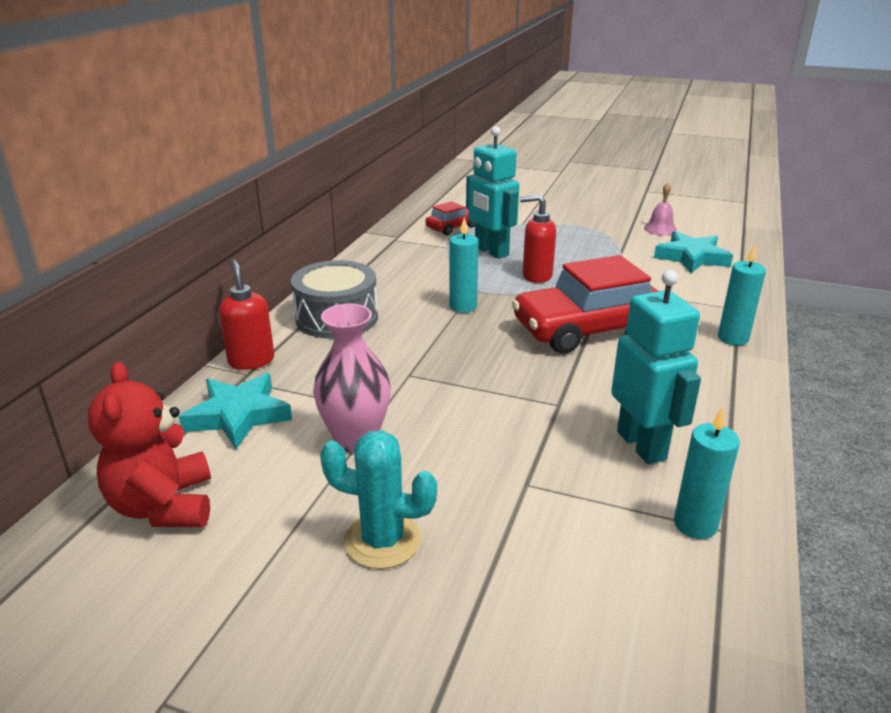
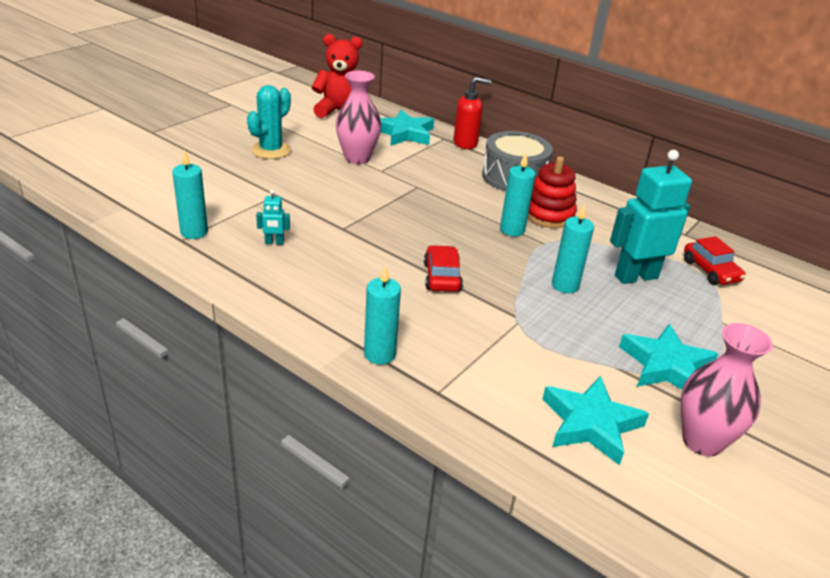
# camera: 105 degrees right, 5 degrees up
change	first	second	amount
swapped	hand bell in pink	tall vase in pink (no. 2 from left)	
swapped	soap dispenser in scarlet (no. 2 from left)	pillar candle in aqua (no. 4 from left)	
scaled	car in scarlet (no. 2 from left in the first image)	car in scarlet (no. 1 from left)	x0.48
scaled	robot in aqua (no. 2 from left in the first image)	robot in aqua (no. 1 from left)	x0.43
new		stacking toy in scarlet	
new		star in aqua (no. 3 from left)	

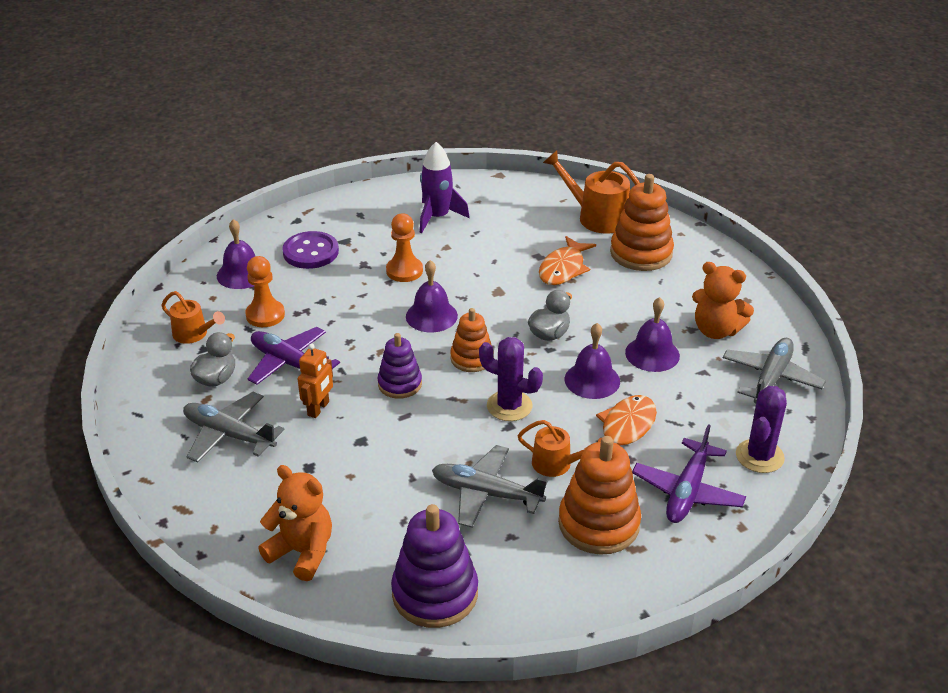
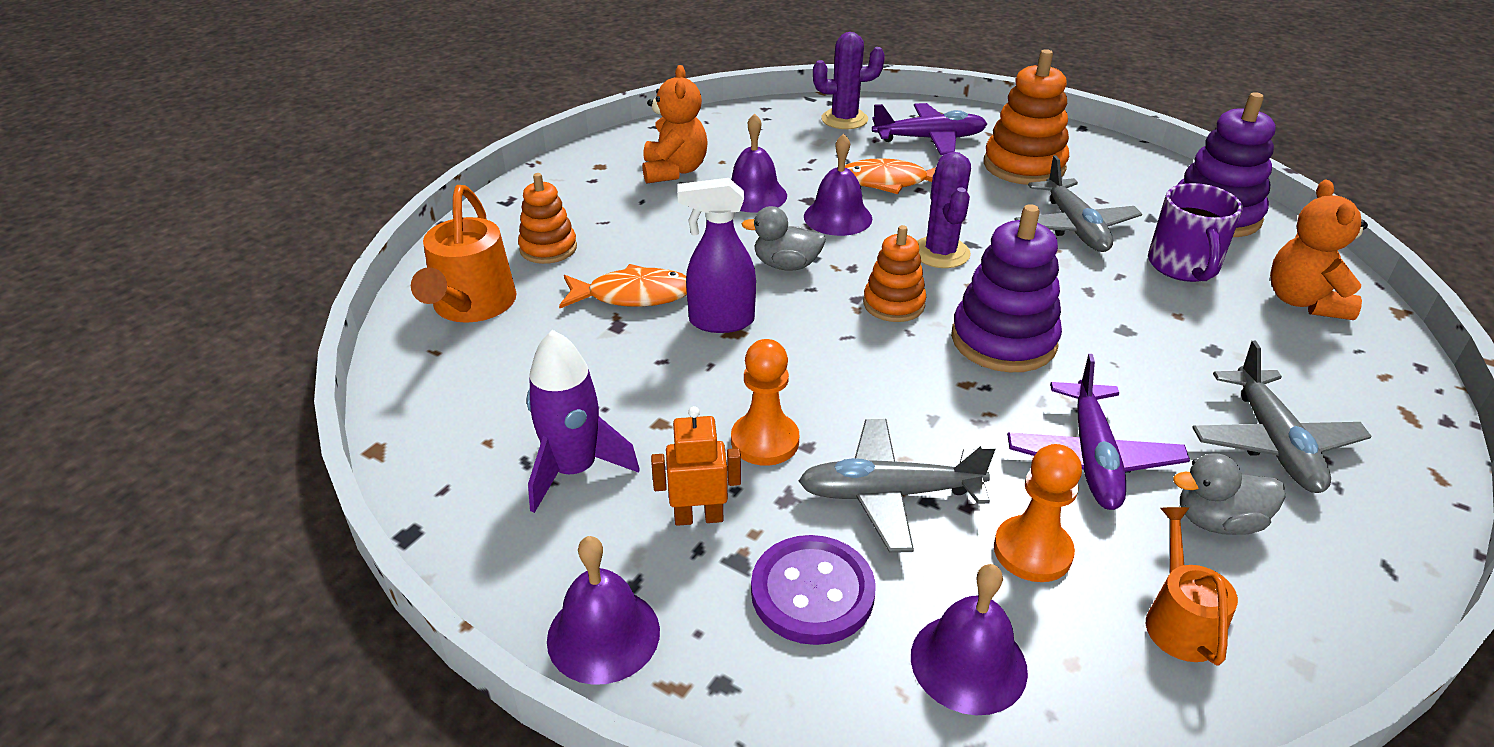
# camera: 120 degrees left, 0 degrees up
change	first	second	amount
scaled	stacking toy in orange (no. 3 from left in the first image)	stacking toy in orange (no. 1 from left)	x0.62
shifted	hand bell in royal purple (no. 2 from left in the first image)	hand bell in royal purple (no. 1 from left)	
scaled	stacking toy in royal purple (no. 1 from left)		x1.62
shifted	toy plane in gray (no. 3 from left in the first image)	toy plane in gray (no. 1 from left)	
shifted	robot in orange		
gone	sprinkling can in orange (no. 2 from left)		
new		spray bottle in royal purple	
new		mug in royal purple	

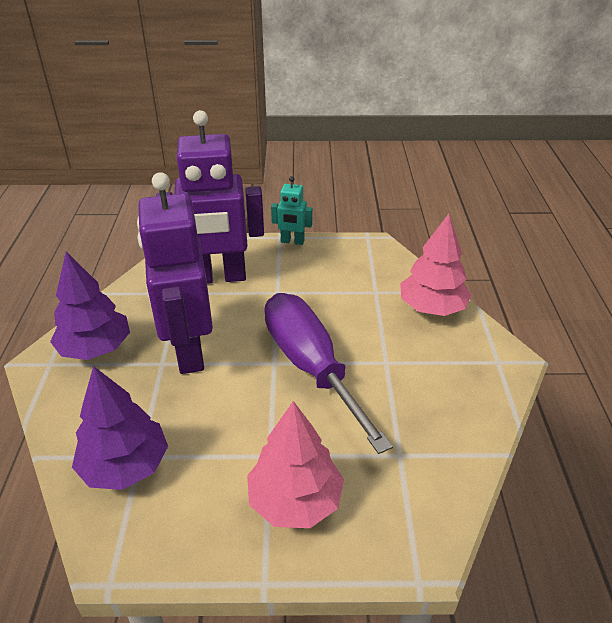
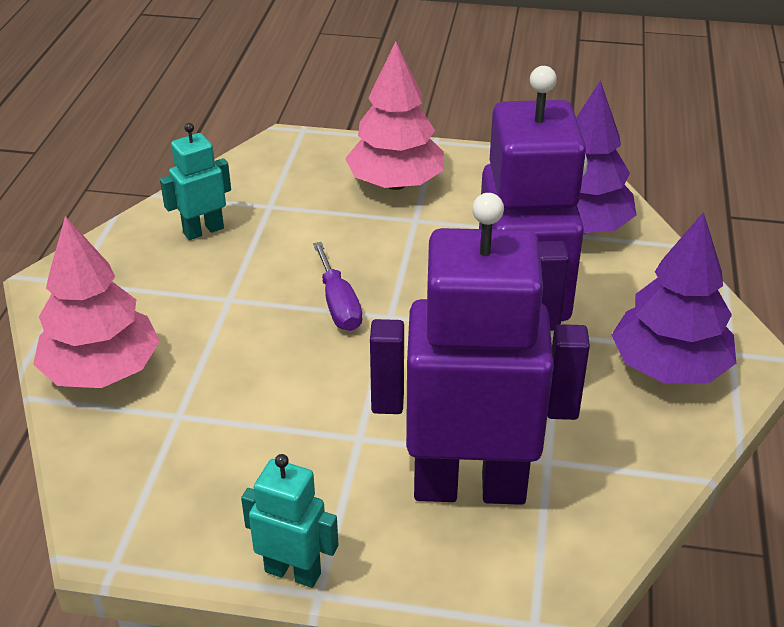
# camera: 170 degrees left, 0 degrees up
change	first	second	amount
scaled	screwdriver in royal purple		x0.44
new		robot in aqua (no. 1 from left)	

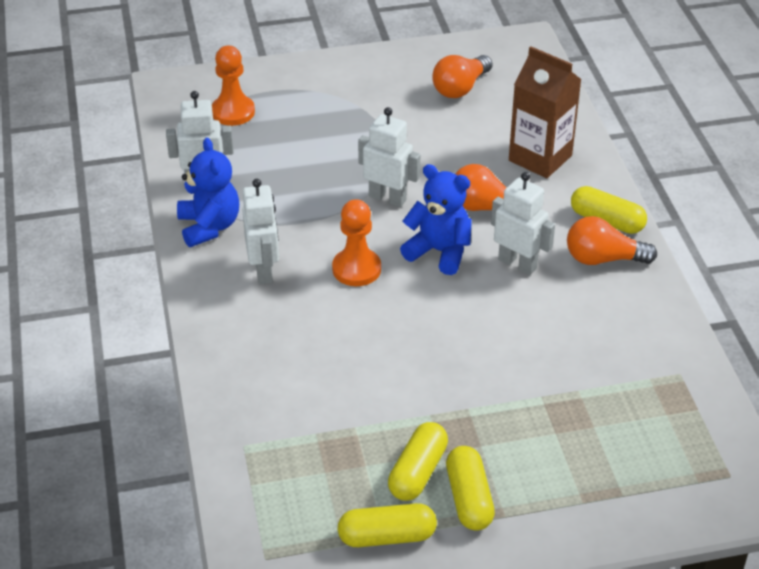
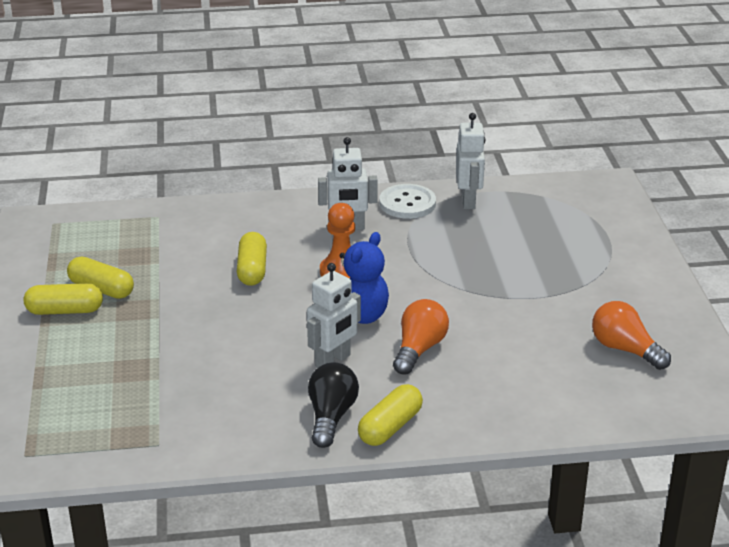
# camera: 95 degrees right, 10 degrees down
change	first	second	amount
gone	game pawn in orange (no. 1 from left)		
gone	milk carton in brown		
gone	robot in white (no. 3 from left)		
swapped	stuffed bear in cobalt (no. 1 from left)	button in white	
repainted	lightbulb in orange (no. 3 from left)	lightbulb in ebony	
shifted	pill shape in yellow (no. 1 from left in the first image)	pill shape in yellow (no. 3 from left)	

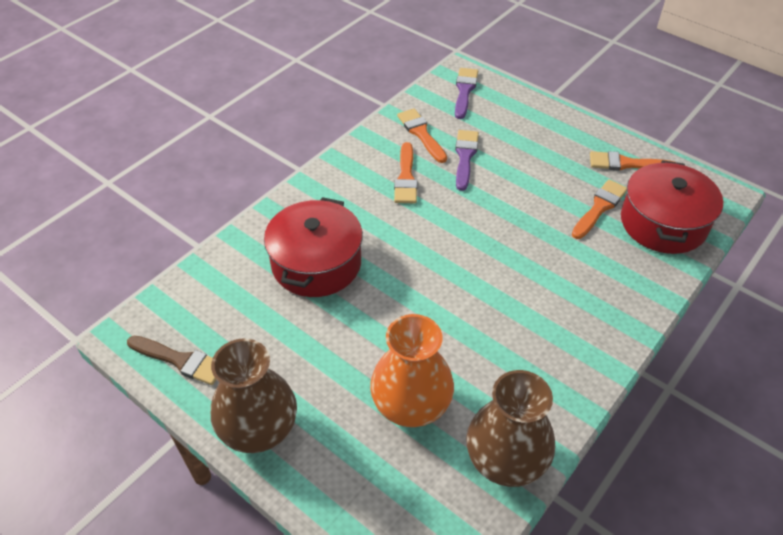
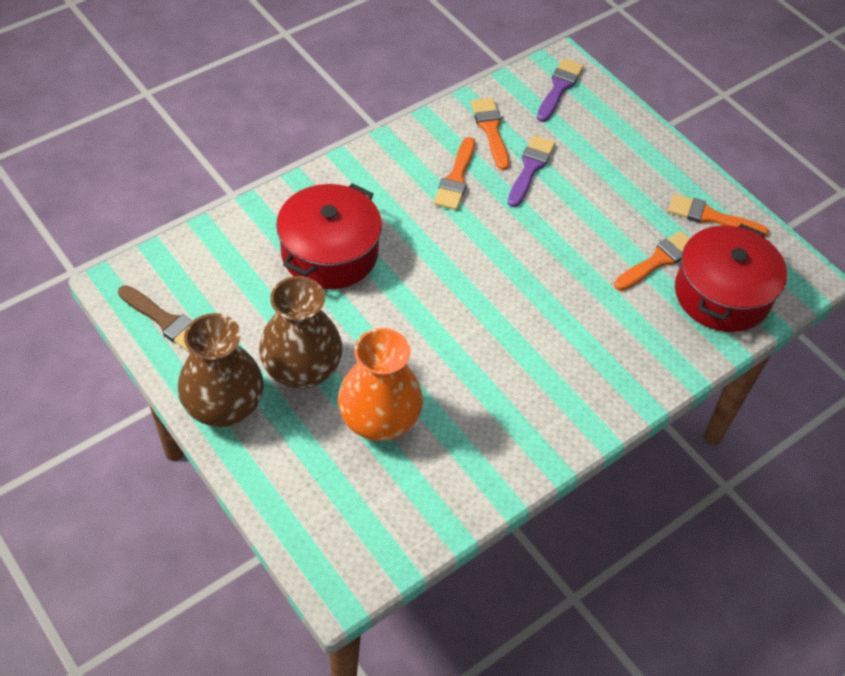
# camera: 10 degrees right, 5 degrees up
change	first	second	amount
shifted	tall vase in brown (no. 2 from left)		

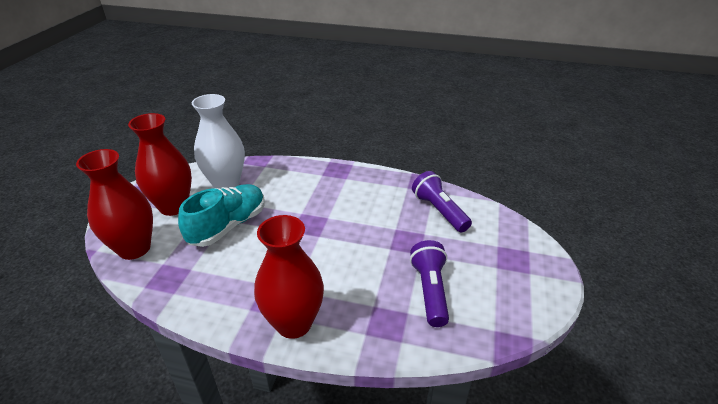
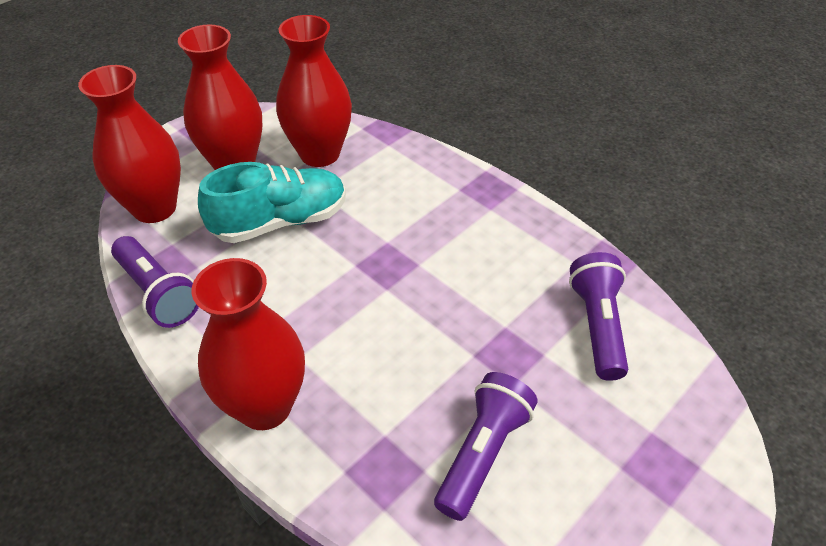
# camera: 30 degrees right, 10 degrees up
change	first	second	amount
repainted	tall vase in white	tall vase in scarlet (no. 4 from left)	
new		pocket torch in royal purple (no. 1 from left)	

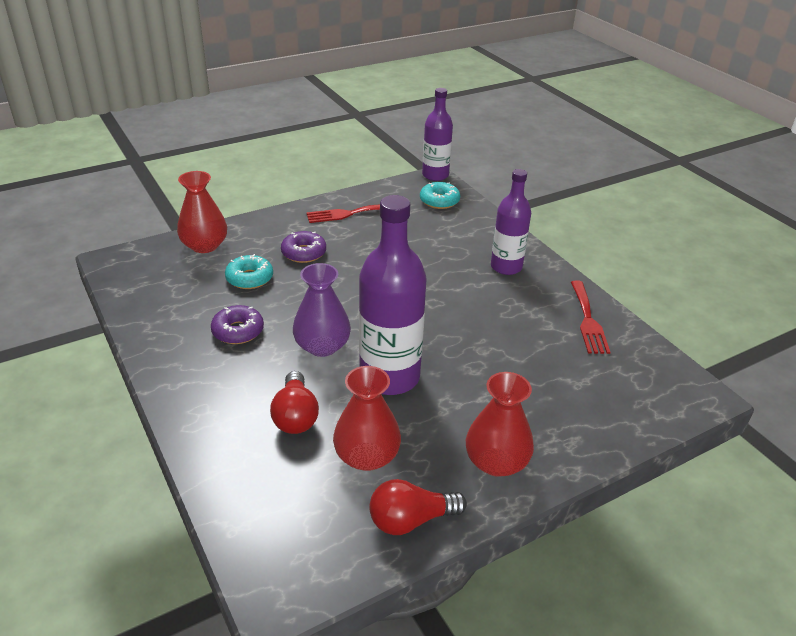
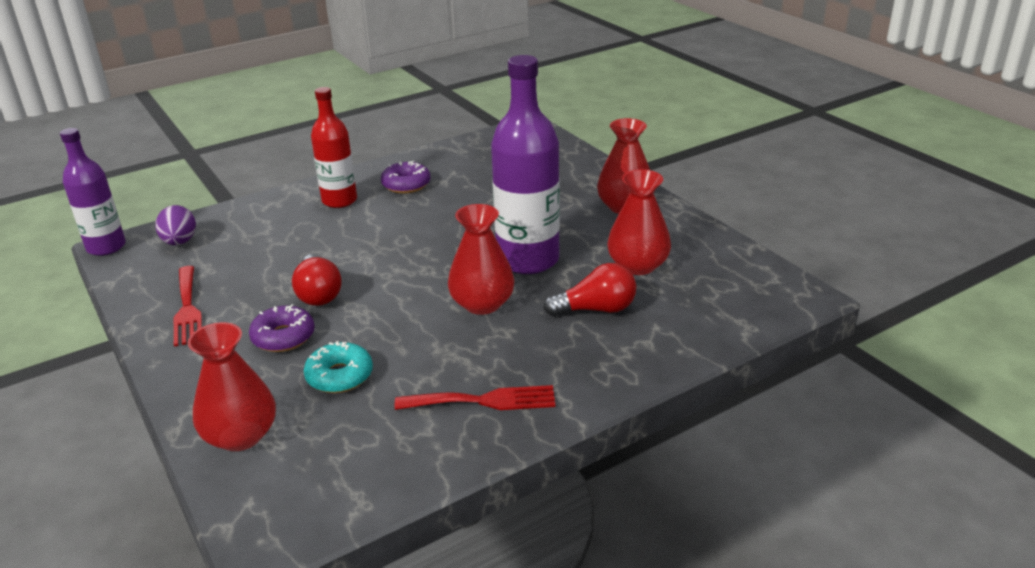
# camera: 90 degrees left, 5 degrees down
change	first	second	amount
repainted	drink bottle in royal purple (no. 3 from left)	drink bottle in scarlet	
swapped	donut in aqua (no. 2 from left)	toy egg in royal purple	
repainted	tall vase in royal purple	tall vase in scarlet (no. 2 from left)	
shifted	table fork in scarlet (no. 2 from left)		
shifted	donut in royal purple (no. 1 from left in the first image)	donut in royal purple (no. 2 from left)	
shifted	lightbulb in scarlet (no. 2 from left in the first image)	lightbulb in scarlet (no. 1 from left)	

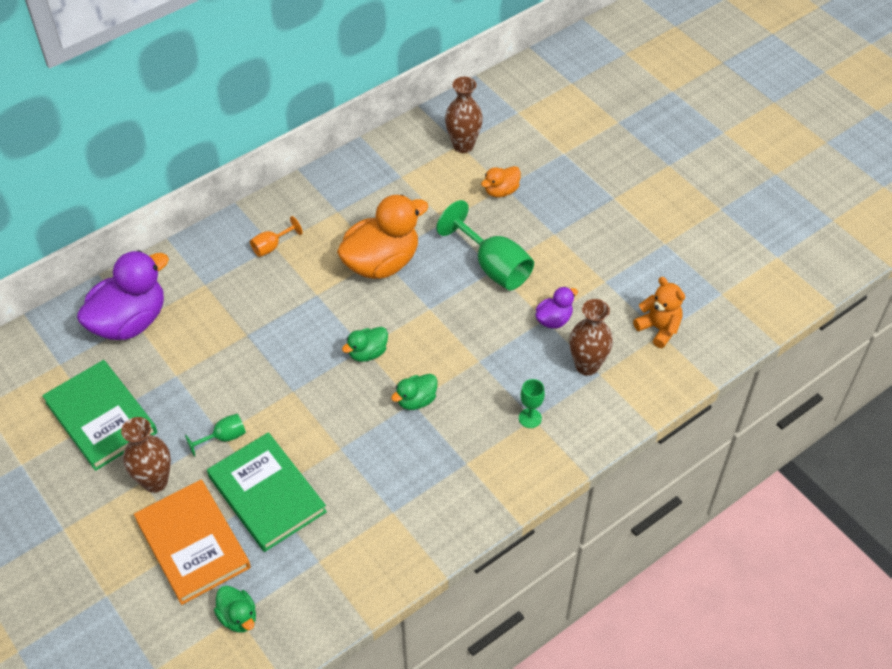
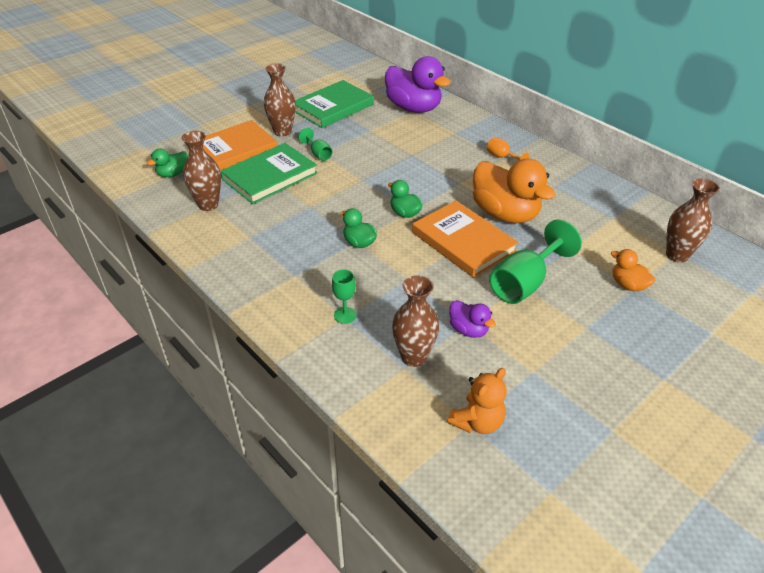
# camera: 85 degrees right, 10 degrees down
change	first	second	amount
new		tall vase in brown (no. 1 from left)	
new		book in orange (no. 2 from left)	

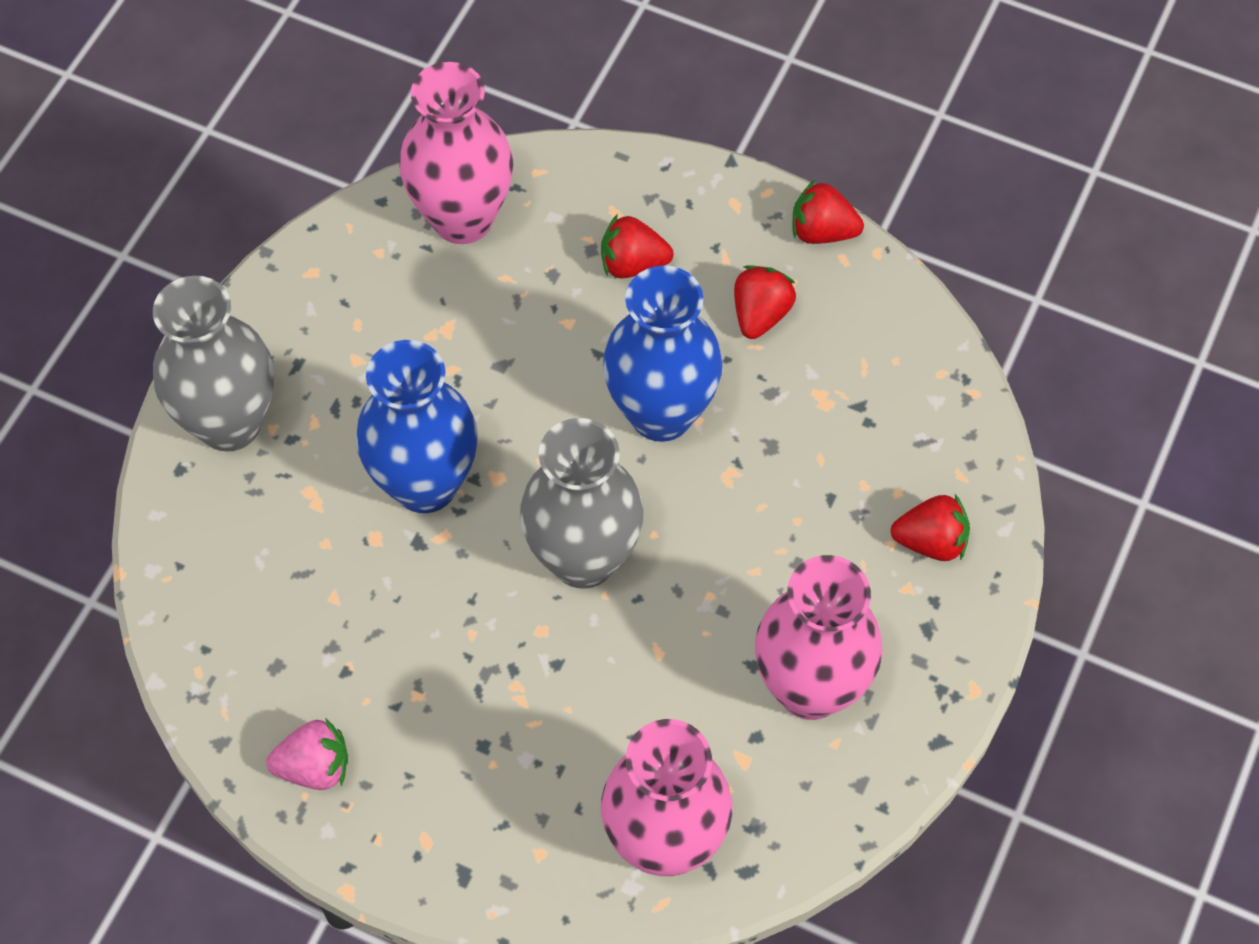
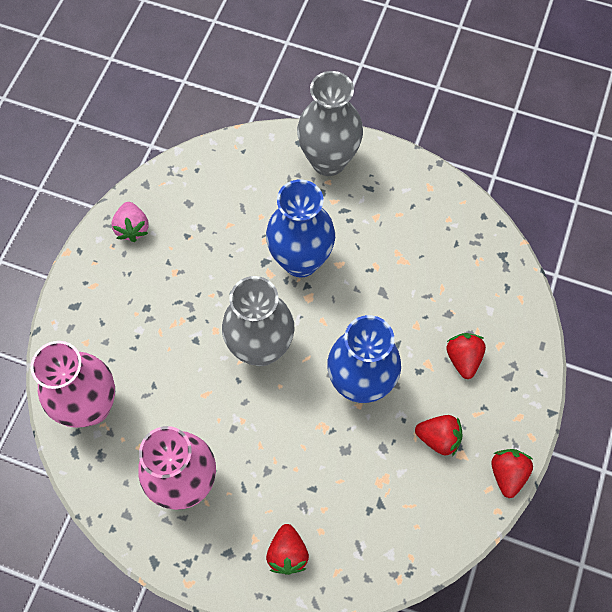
# camera: 85 degrees right, 5 degrees up
change	first	second	amount
gone	tall vase in pink (no. 1 from left)		

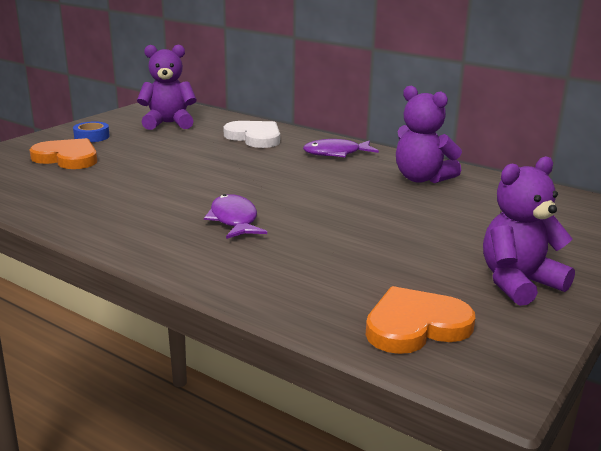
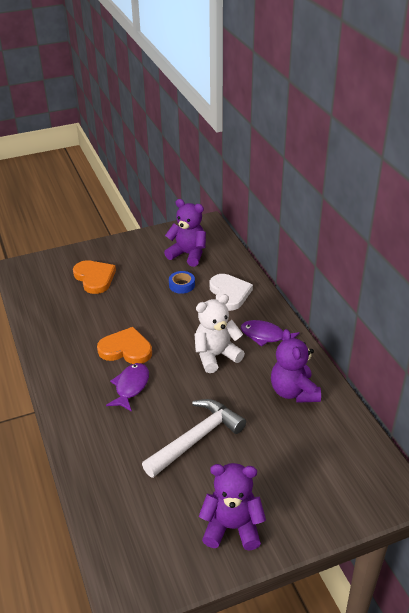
# camera: 35 degrees right, 15 degrees up
change	first	second	amount
shifted	sticky tape in cobalt		
shifted	heart shape in orange (no. 2 from left)		
new		stuffed bear in white	
new		hammer in white	

